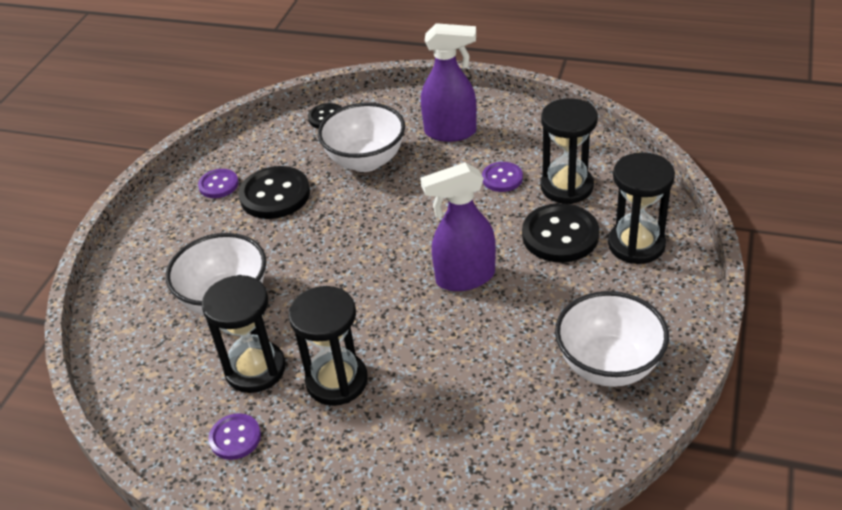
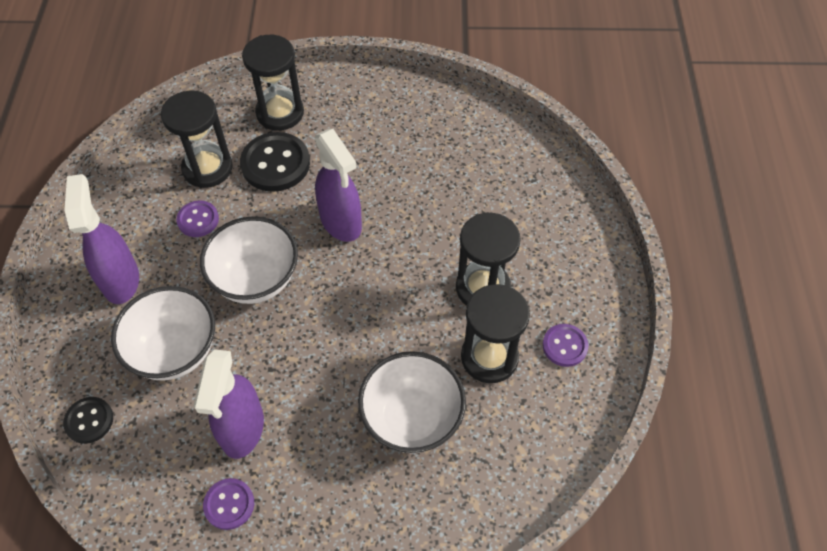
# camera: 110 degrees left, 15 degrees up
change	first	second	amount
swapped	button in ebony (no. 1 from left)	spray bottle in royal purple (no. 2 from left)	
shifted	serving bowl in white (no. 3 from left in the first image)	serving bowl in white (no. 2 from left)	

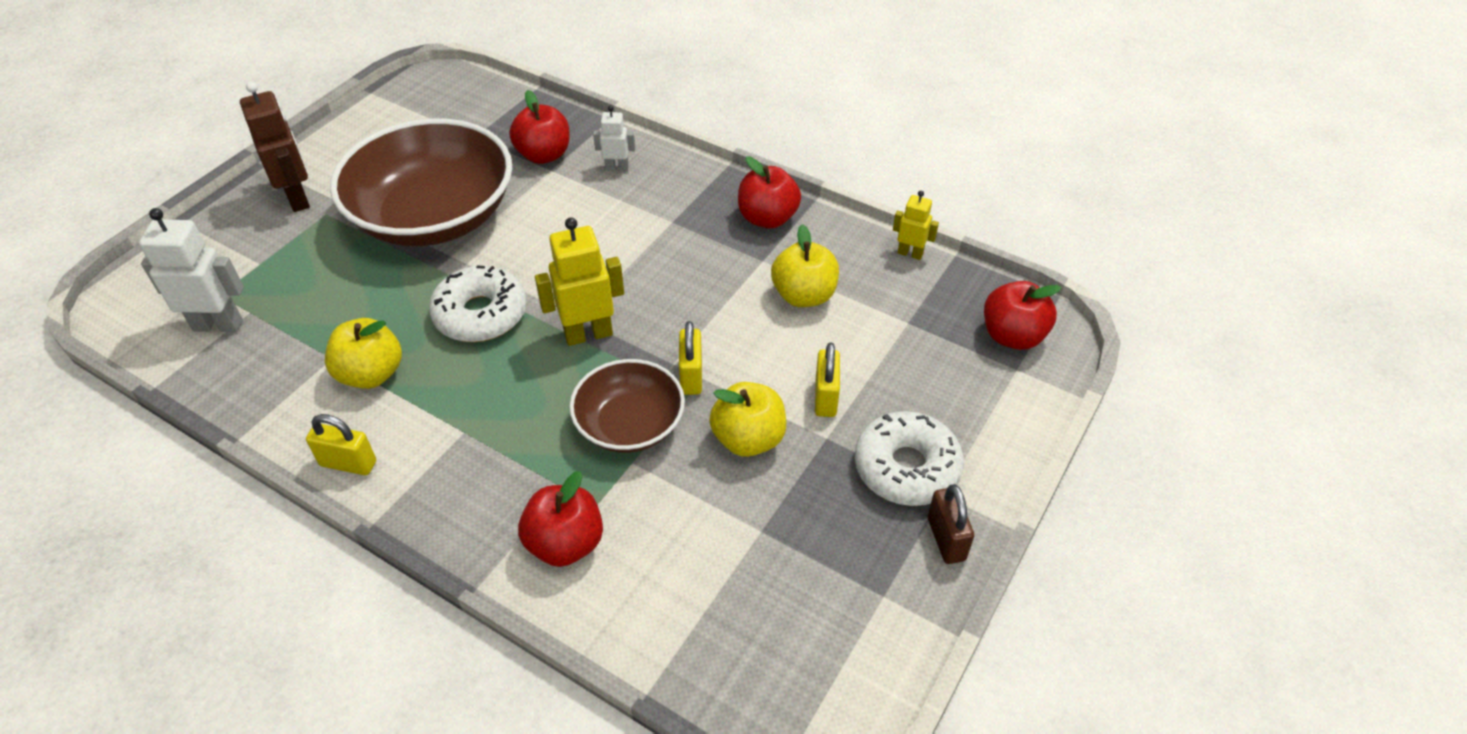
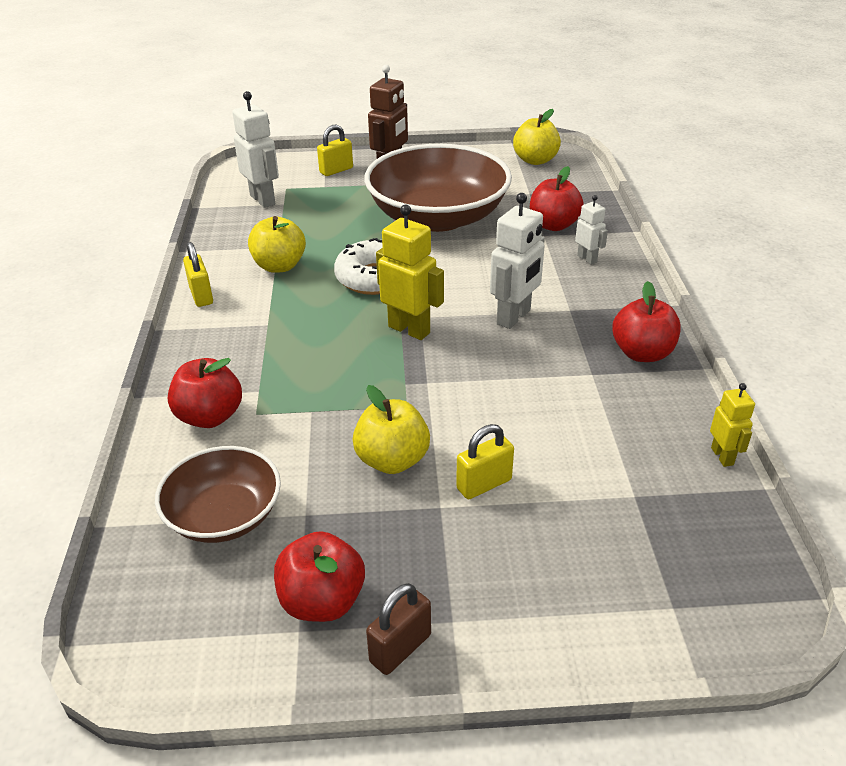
# camera: 55 degrees right, 10 degrees down
change	first	second	amount
shifted	apple in yellow (no. 3 from left)		
shifted	apple in scarlet (no. 4 from left in the first image)	apple in scarlet (no. 2 from left)	
shifted	padlock in yellow (no. 2 from left)		
shifted	serving bowl in brown (no. 2 from left in the first image)	serving bowl in brown (no. 1 from left)	
gone	donut in white (no. 2 from left)		
new		robot in white (no. 2 from left)	

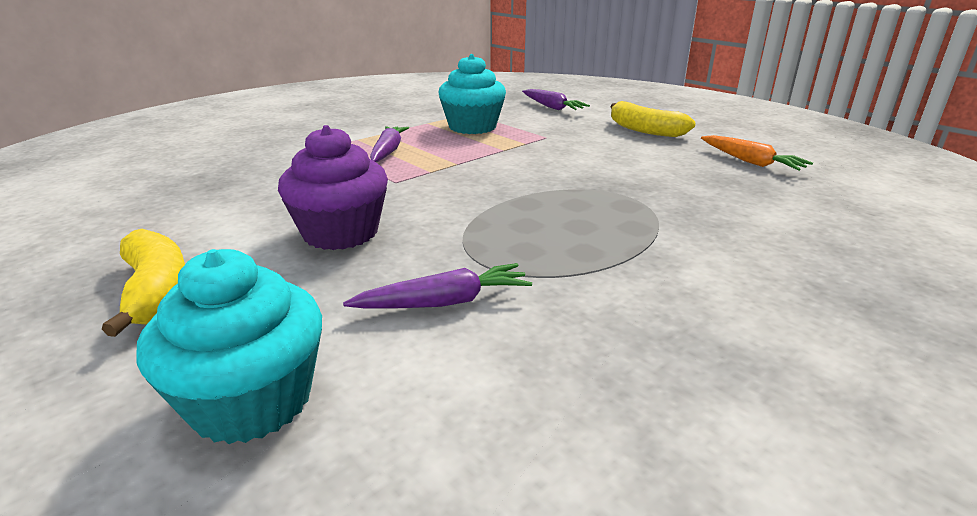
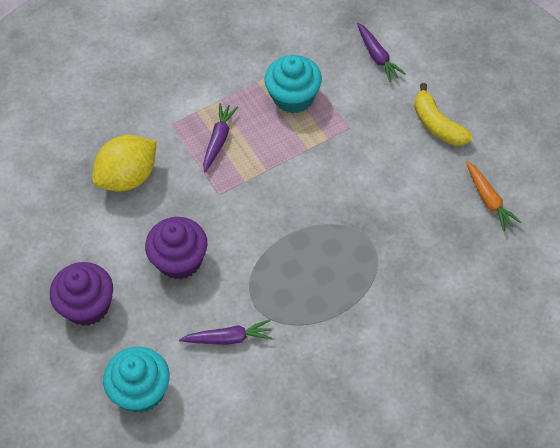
# camera: 15 degrees right, 30 degrees up
change	first	second	amount
swapped	banana fruit in yellow (no. 1 from left)	fairy cake in royal purple (no. 1 from left)	
new		toy lemon in yellow	

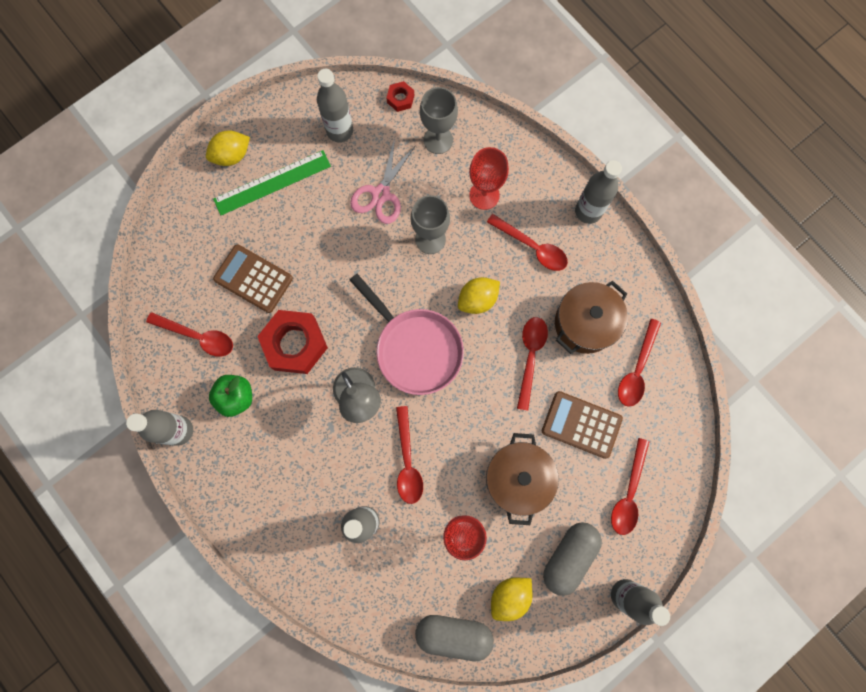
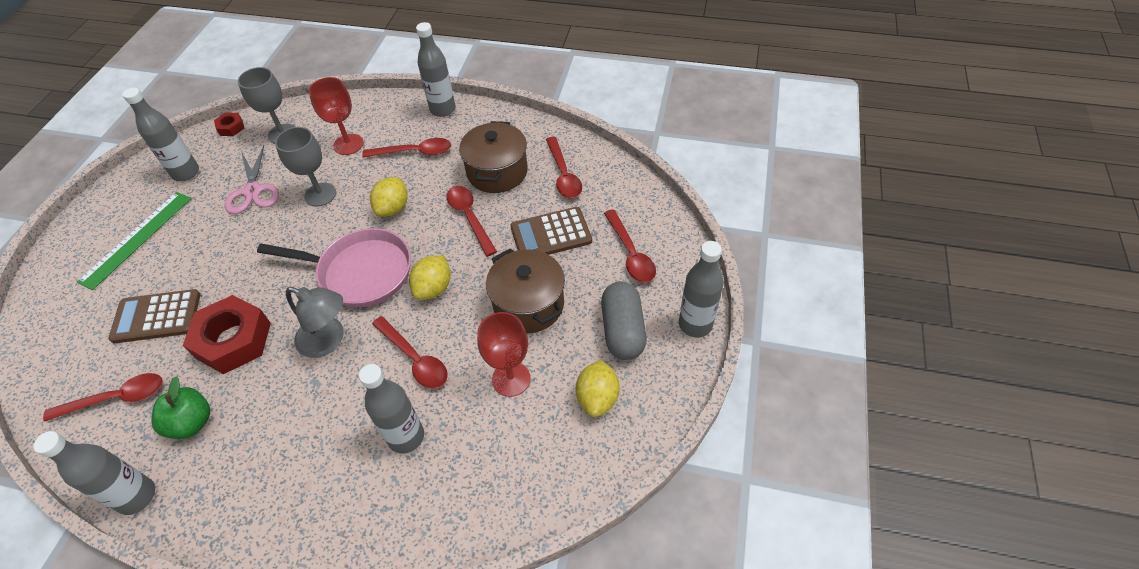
# camera: 35 degrees left, 25 degrees down
change	first	second	amount
shifted	toy lemon in yellow (no. 1 from left in the first image)	toy lemon in yellow (no. 2 from left)	
gone	pill shape in gray (no. 1 from left)		

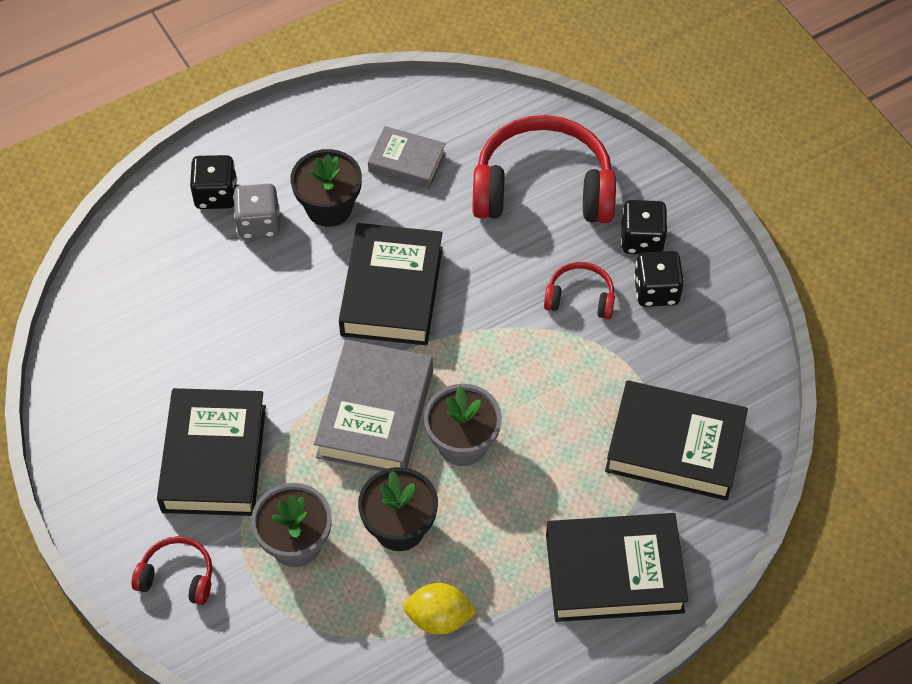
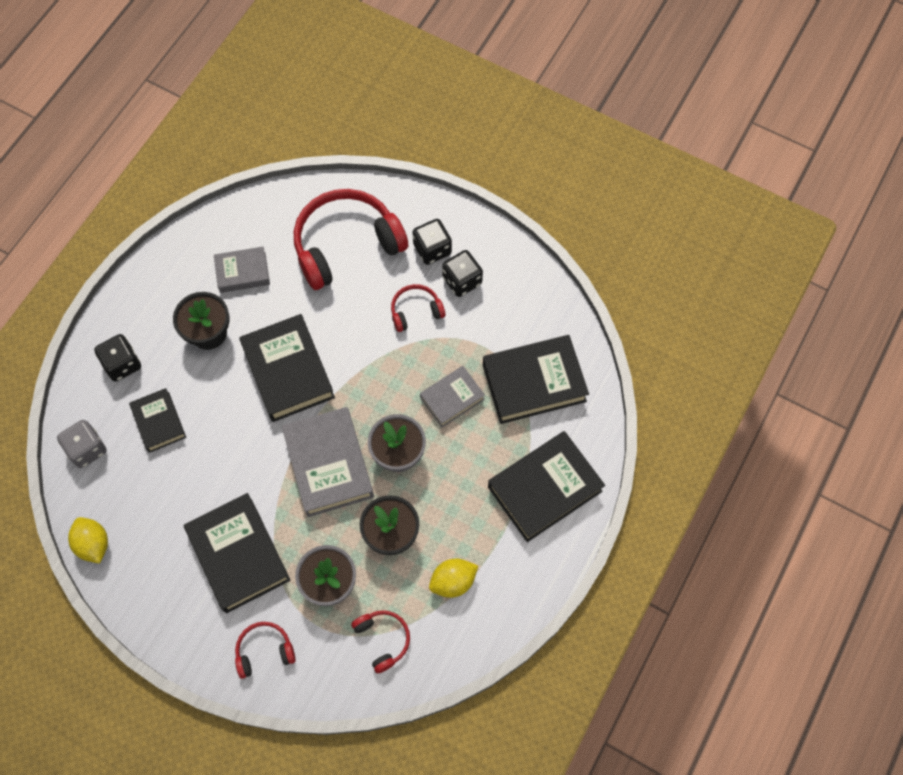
# camera: 30 degrees left, 10 degrees up
change	first	second	amount
shifted	dice in gray		
new		book in gray (no. 3 from left)	
new		book in ebony (no. 1 from left)	
new		toy lemon in yellow (no. 1 from left)	
new		over-ear headphones in scarlet (no. 3 from left)	

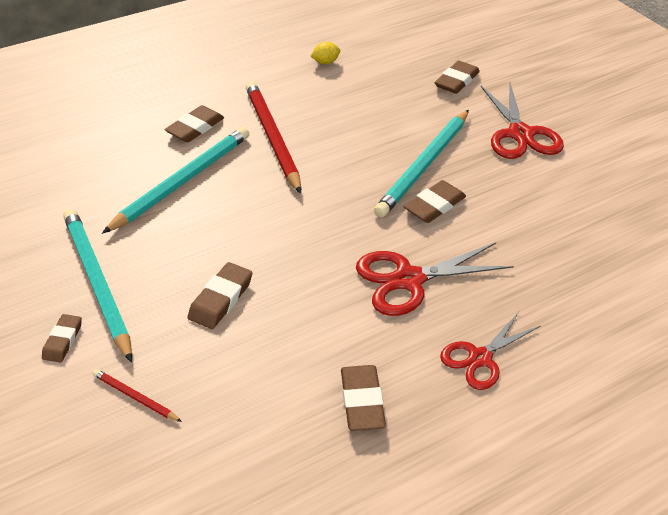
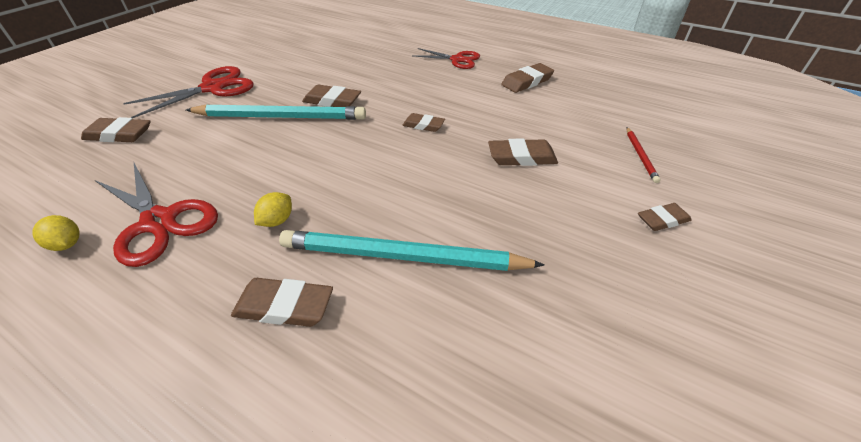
# camera: 120 degrees left, 0 degrees up
change	first	second	amount
swapped	lead pencil in scarlet (no. 2 from left)	toy lemon in yellow (no. 2 from left)	
gone	lead pencil in aqua (no. 1 from left)		
shifted	pair of scissors in scarlet (no. 1 from left)		
new		eraser in brown (no. 4 from left)	

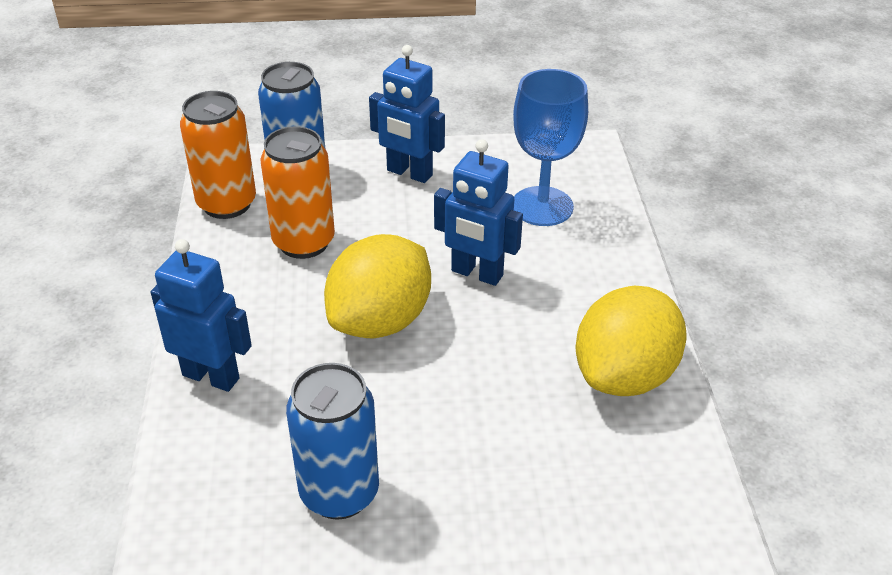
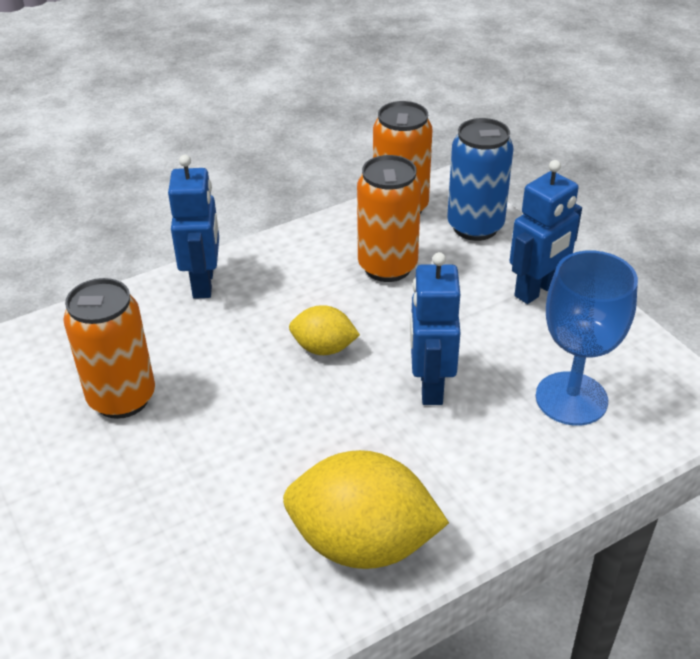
# camera: 65 degrees right, 0 degrees up
change	first	second	amount
rotated	robot in cobalt (no. 2 from left in the first image)	robot in cobalt (no. 3 from left)	135 degrees counterclockwise
scaled	toy lemon in yellow (no. 1 from left)		x0.53
repainted	can in cobalt (no. 2 from left)	can in orange (no. 1 from left)	

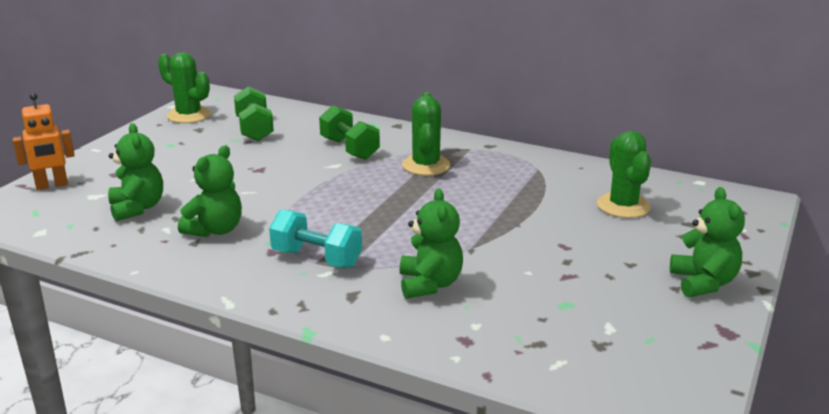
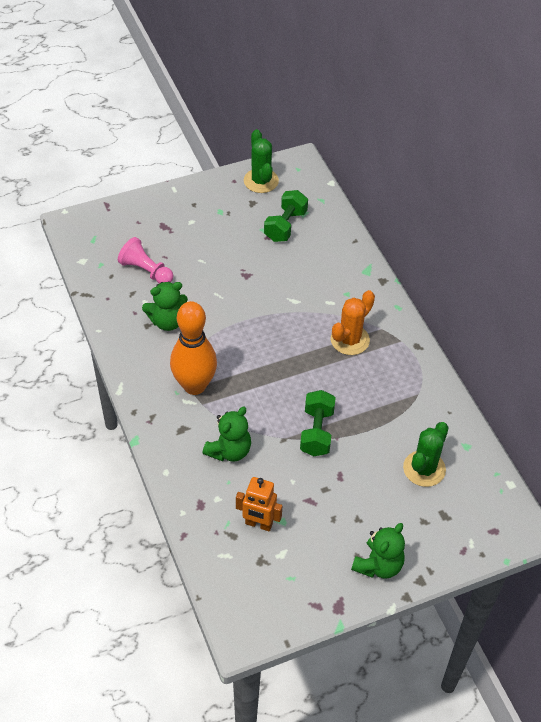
# camera: 40 degrees right, 25 degrees up
change	first	second	amount
repainted	saguaro cactus in leaf-green (no. 2 from left)	saguaro cactus in orange	
shifted	robot in orange		
shifted	hand weight in leaf-green (no. 2 from left)		
swapped	stuffed bear in leaf-green (no. 1 from left)	game pawn in pink	
swapped	hand weight in aqua	bowling pin in orange	

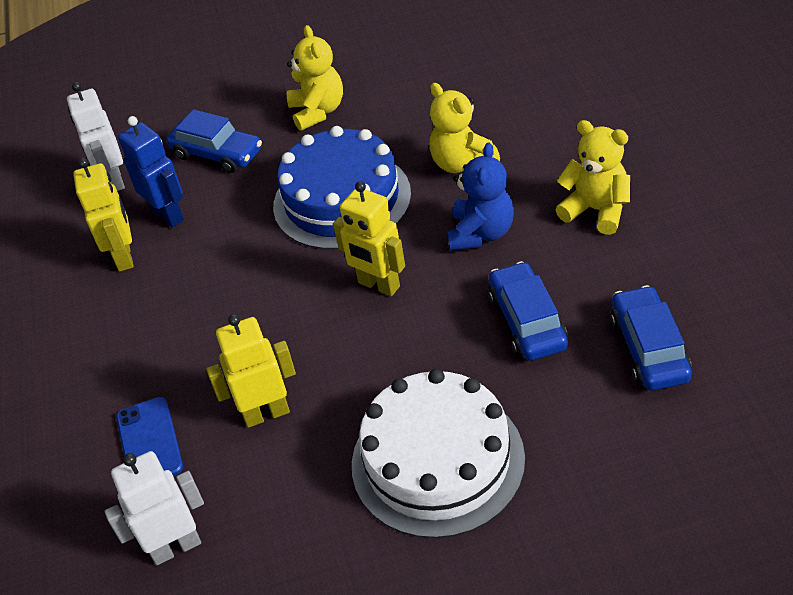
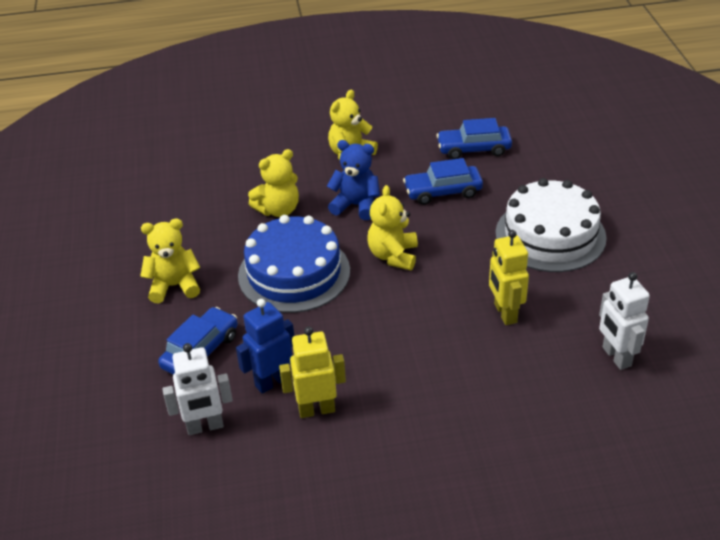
# camera: 90 degrees left, 5 degrees down
change	first	second	amount
swapped	robot in yellow (no. 3 from left)	stuffed bear in yellow (no. 4 from left)	
gone	smartphone in cobalt		

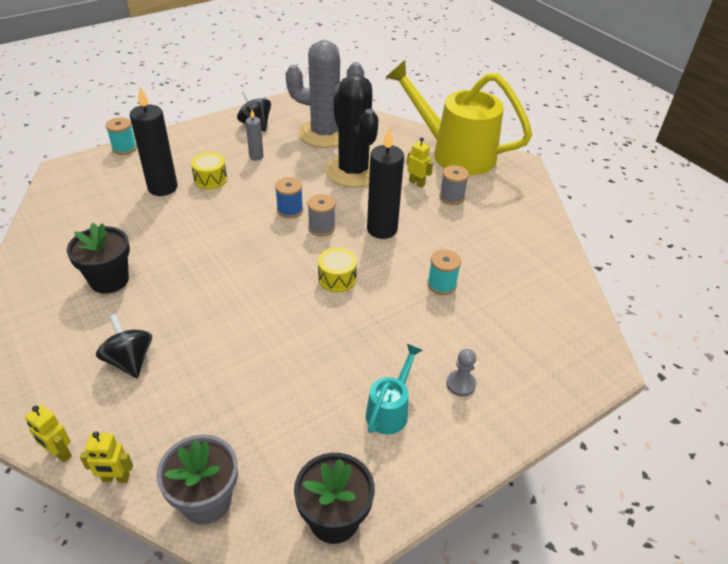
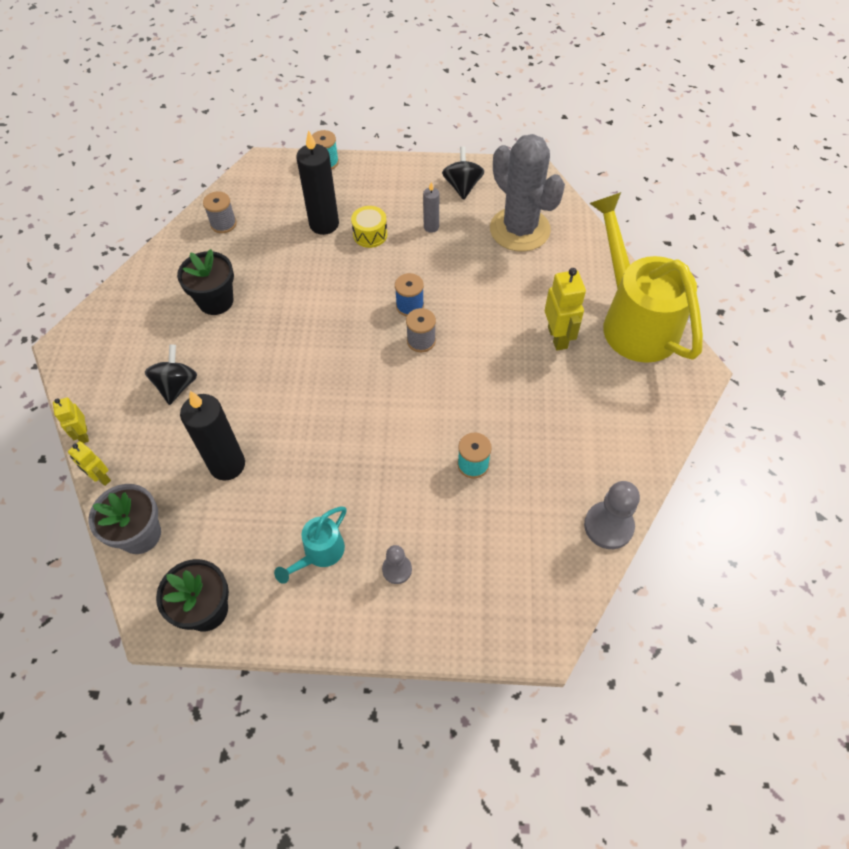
# camera: 40 degrees right, 15 degrees up
change	first	second	amount
gone	saguaro cactus in ebony		
shifted	pillar candle in ebony (no. 2 from left in the first image)	pillar candle in ebony (no. 1 from left)	
scaled	robot in yellow (no. 3 from left)		x1.65
shifted	spool in gray (no. 2 from left in the first image)	spool in gray (no. 1 from left)	
gone	snare drum in yellow (no. 2 from left)		
rotated	sprinkling can in aqua		150 degrees clockwise
new		game pawn in gray (no. 2 from left)	

